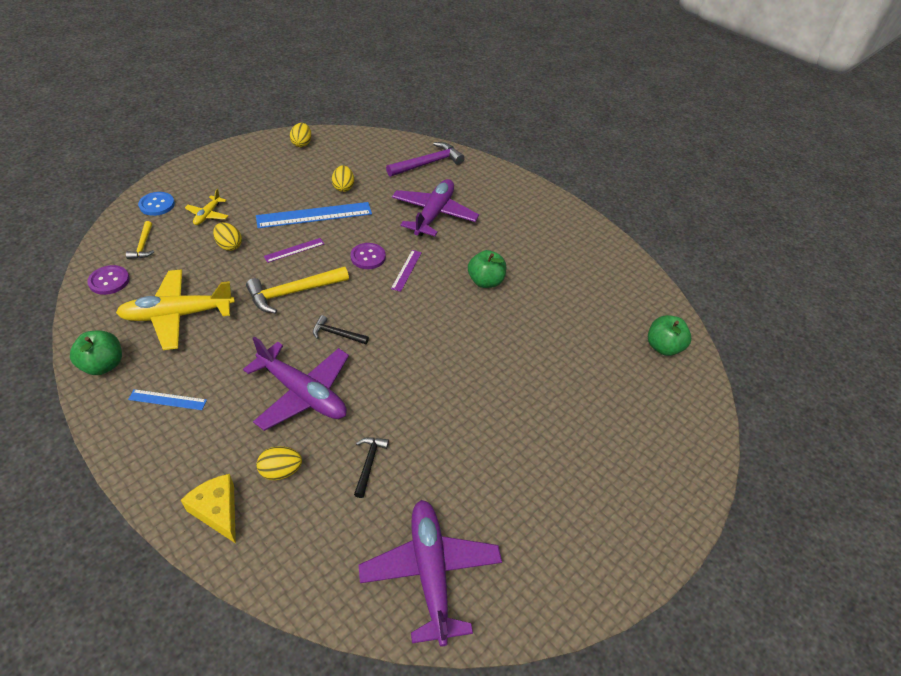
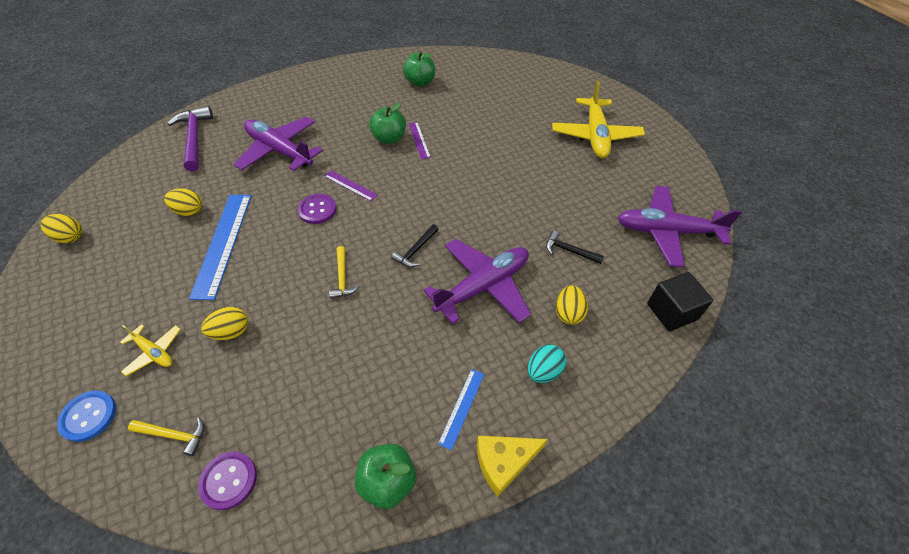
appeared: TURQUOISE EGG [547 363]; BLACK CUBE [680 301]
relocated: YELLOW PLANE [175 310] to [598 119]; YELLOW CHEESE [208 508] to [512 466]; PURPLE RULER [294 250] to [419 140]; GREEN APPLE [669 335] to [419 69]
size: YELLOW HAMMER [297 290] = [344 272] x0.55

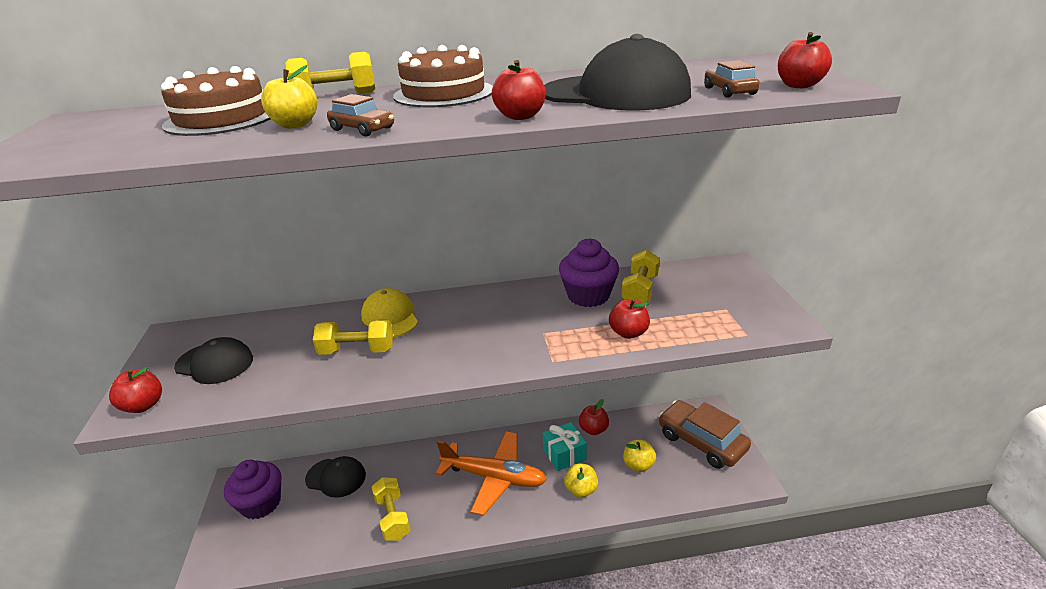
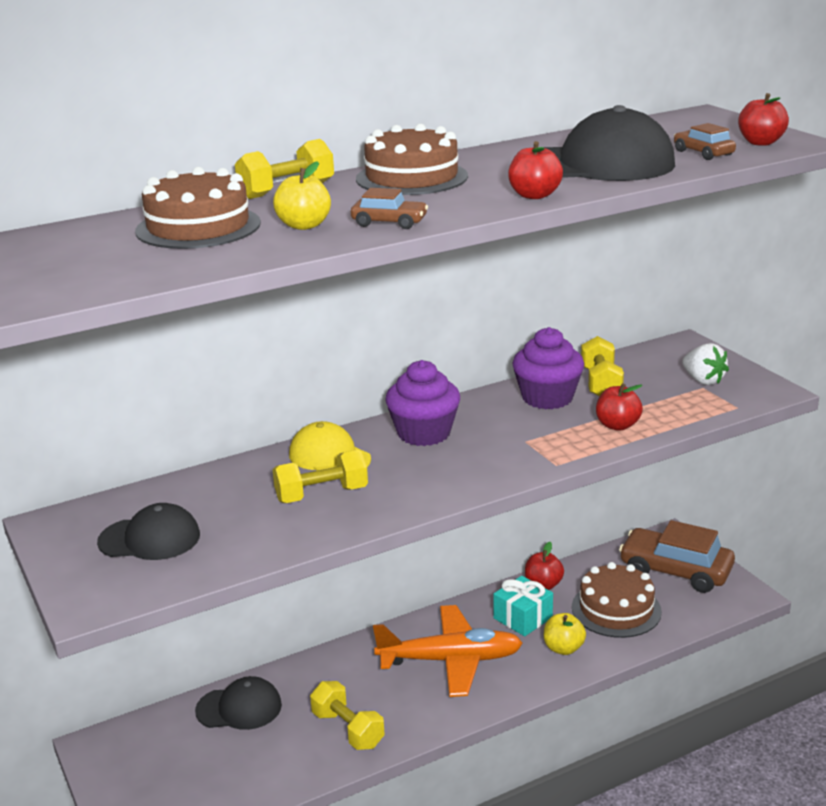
missing: RED APPLE [135 389]
appeared: WHITE STRAWBERRY [705 364]
relocated: PURPLE CUPCAKE [252 489] to [422 403]
exchanged: YELLOW APPLE [639 456] to BROWN CAKE [617 600]

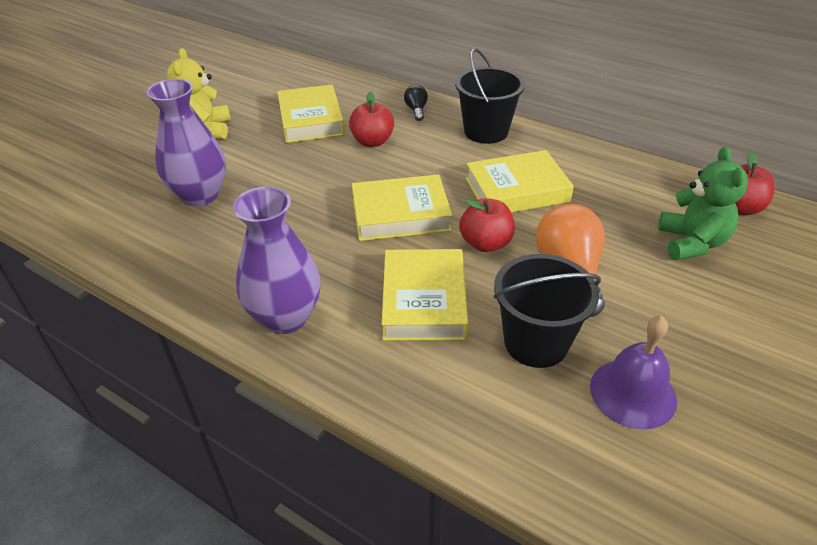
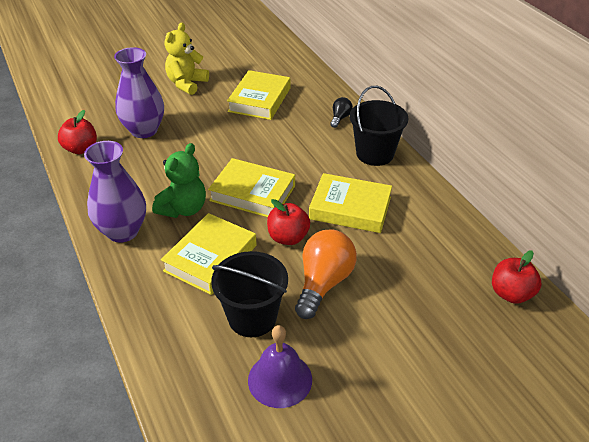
relocated: RED APPLE [371 119] to [77 132]; GREEN TEDDY BEAR [703 203] to [179 180]

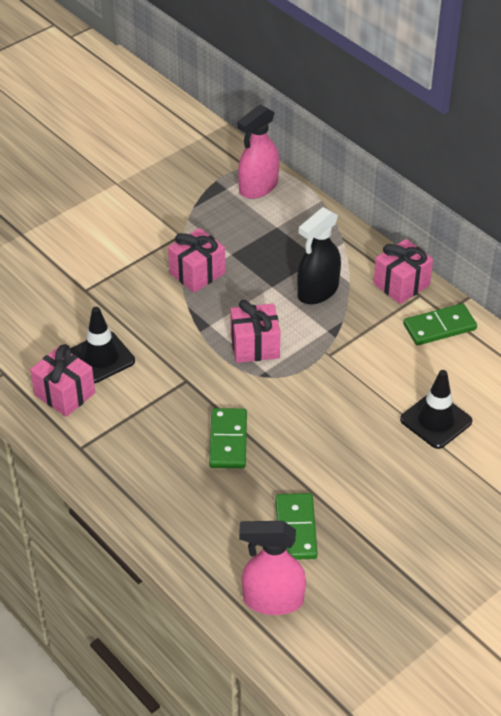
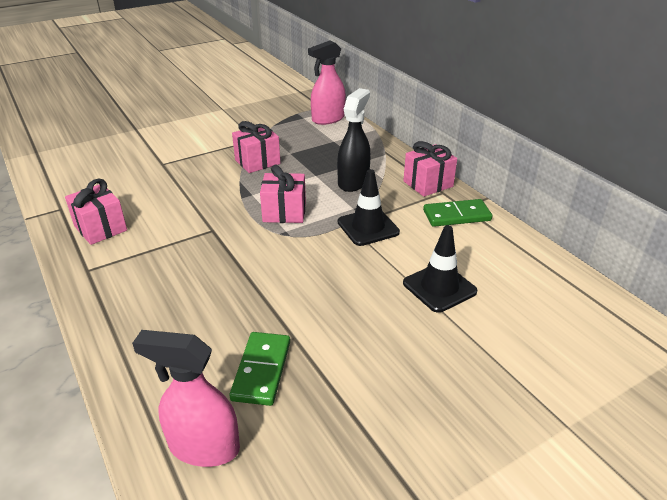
missing: GREEN DOMINO [228 438]
relocated: BLACK TRAFFIC CONE [102 345] to [369 207]
spun: BLACK SPRAY BOTTLE [319 255] = [354 140] 150 degrees clockwise

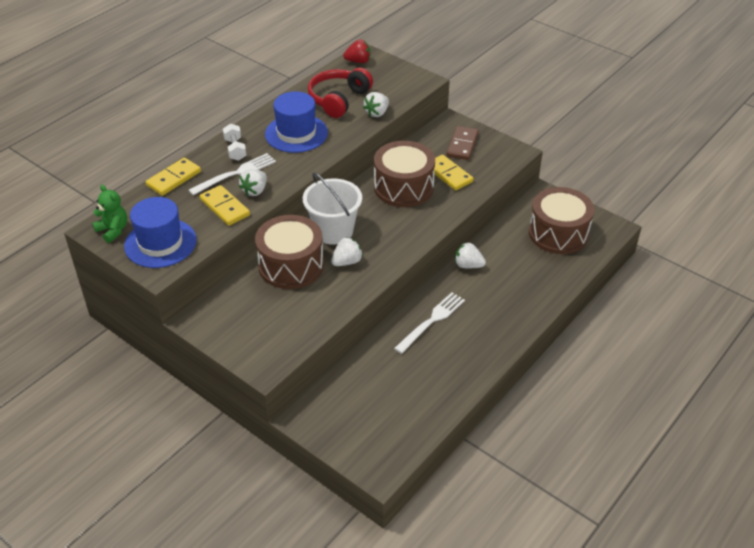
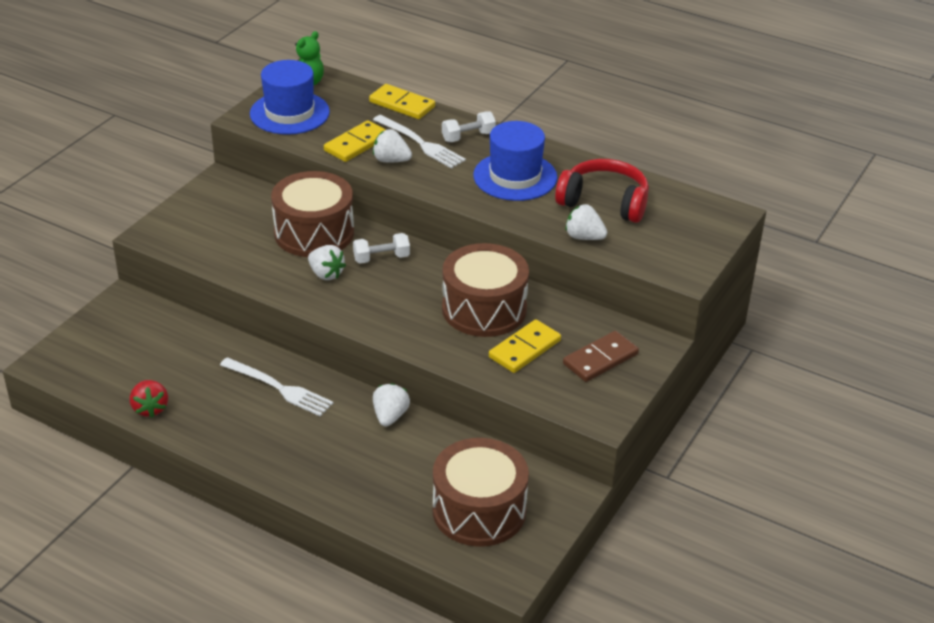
relocated: RED STRAWBERRY [356 51] to [149 399]
exchanged: WHITE BUCKET [332 209] to WHITE DUMBBELL [381 248]
spun: BROWN DOMINO [463 143] = [601 356] 45 degrees counterclockwise

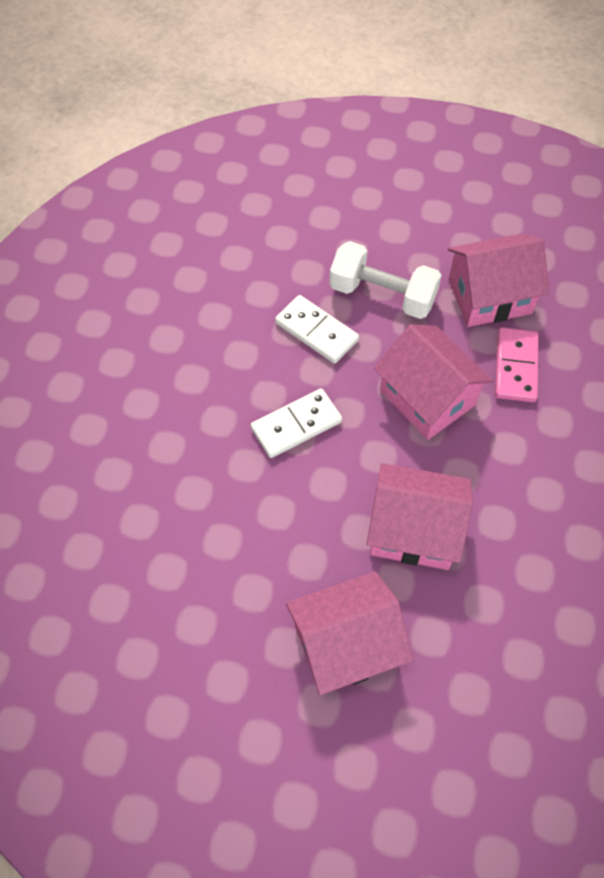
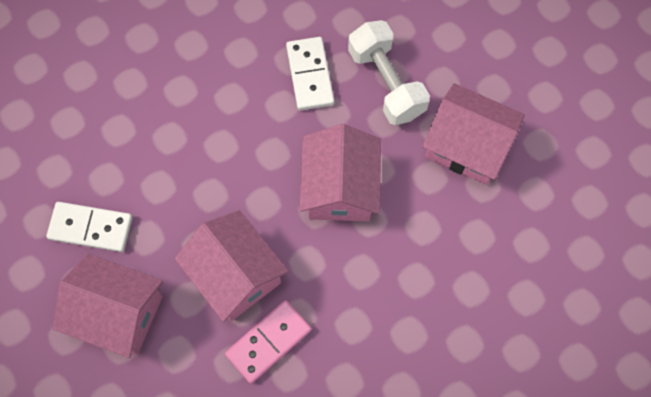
relocated: WHITE DOMINO [296 423] to [89 227]; PINK DOMINO [517 364] to [268 342]

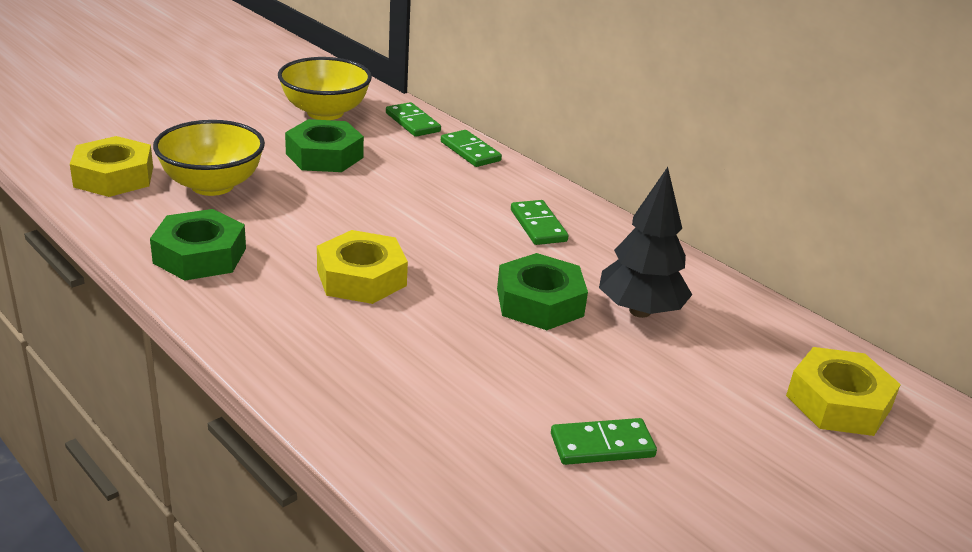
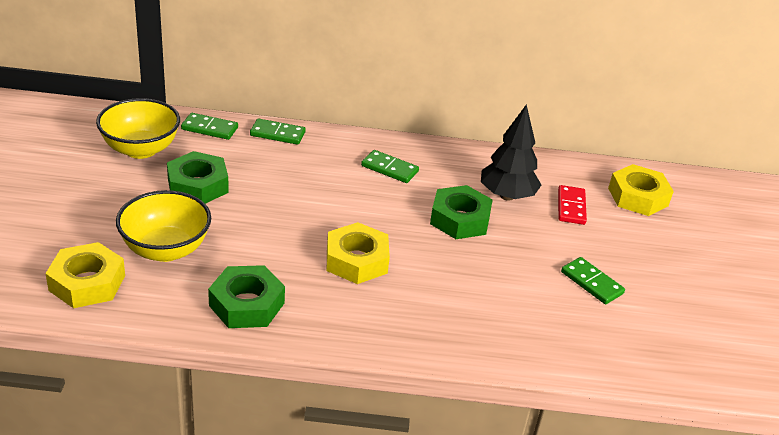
appeared: RED DOMINO [572 205]
spun: GREEN DOMINO [604 441] = [593 280] 75 degrees counterclockwise

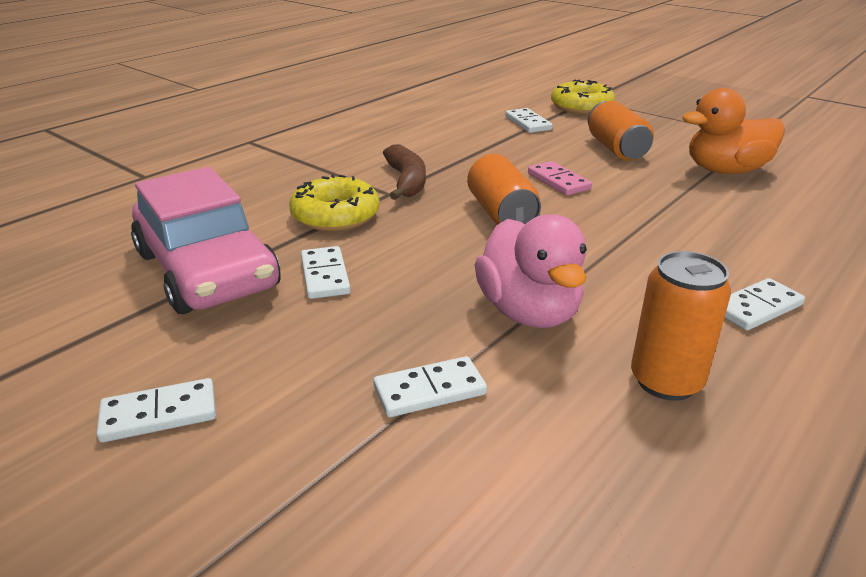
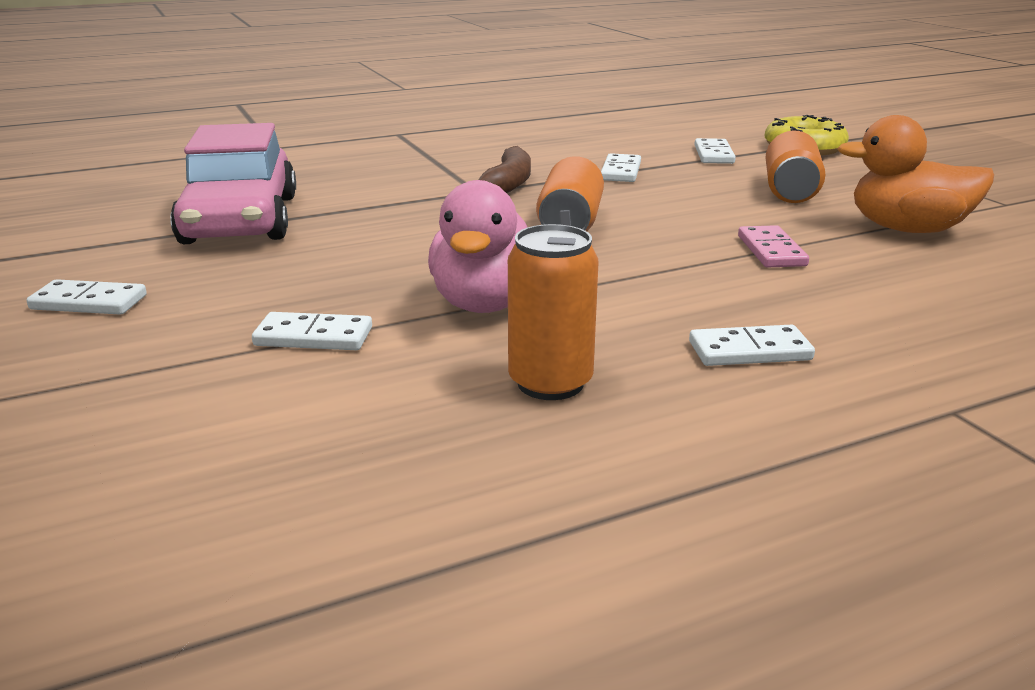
missing: YELLOW DONUT [334 202]
relocated: WHITE DOMINO [326 272] to [621 167]; PINK DOMINO [560 178] to [773 246]

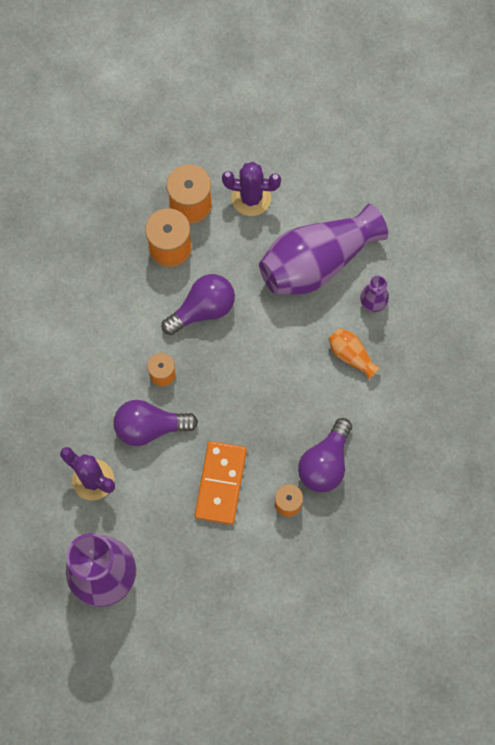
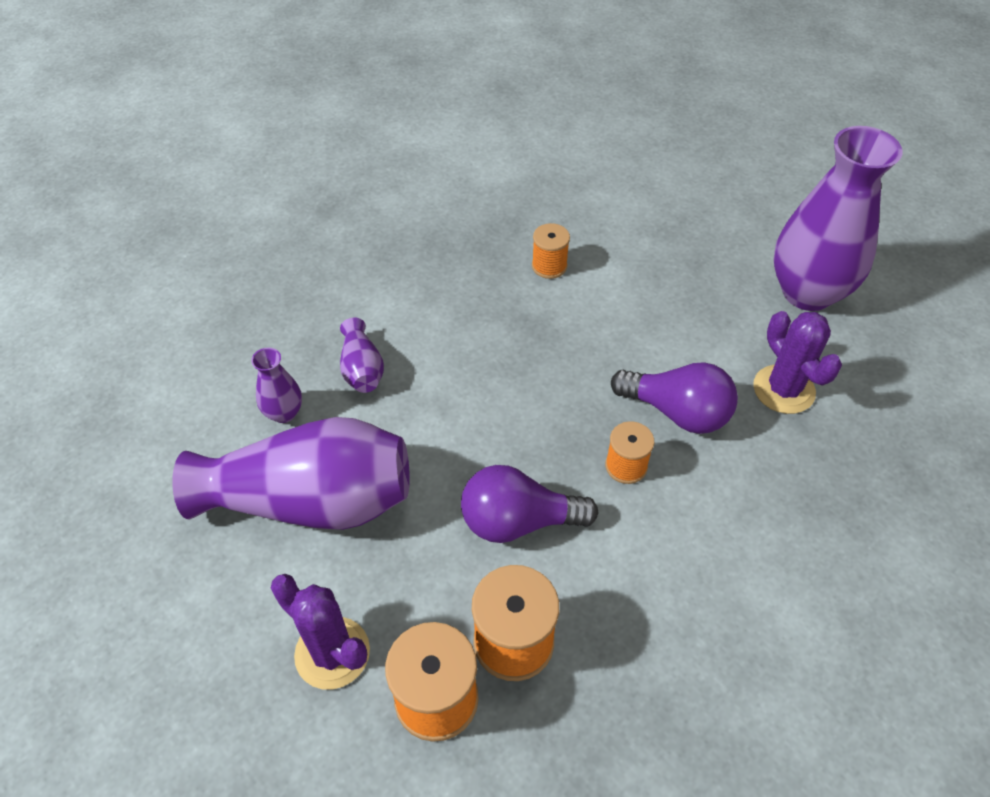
missing: ORANGE DOMINO [221 483]; PURPLE LIGHT BULB [325 455]
colour: ORANGE VASE [354 354] to PURPLE VASE [362 355]

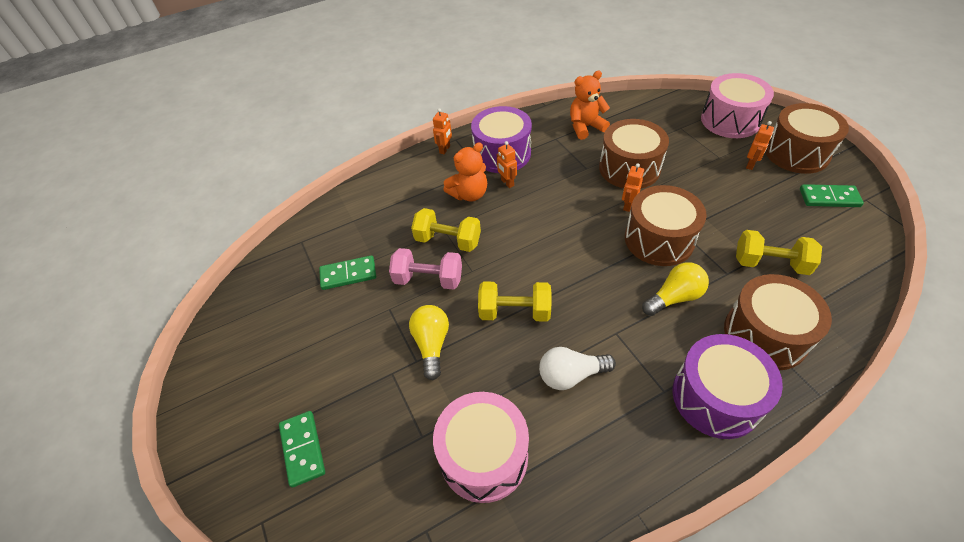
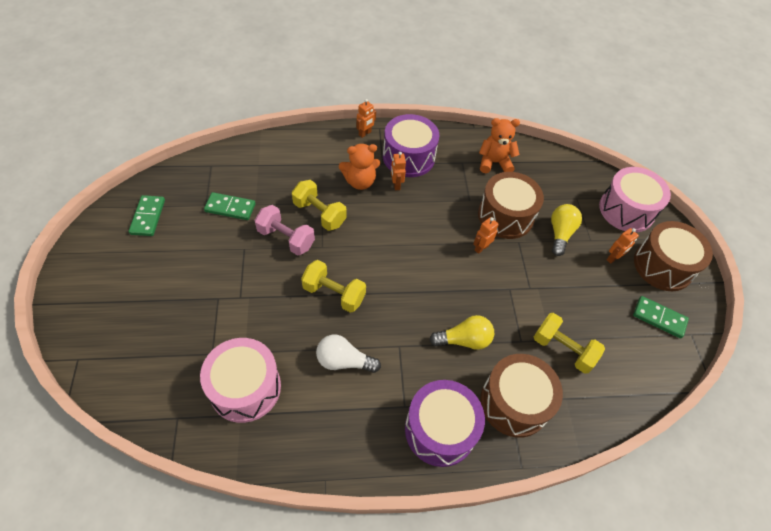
missing: BROWN DRUM [666 225]
relocated: GREEN DOMINO [302 449] to [147 215]; YELLOW LIGHT BULB [429 342] to [566 230]

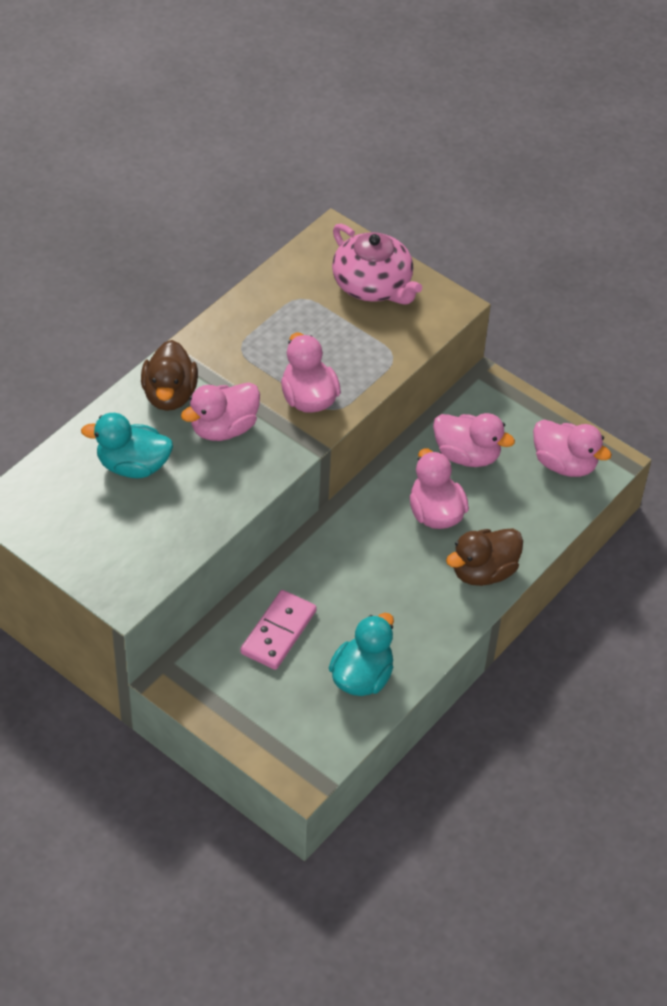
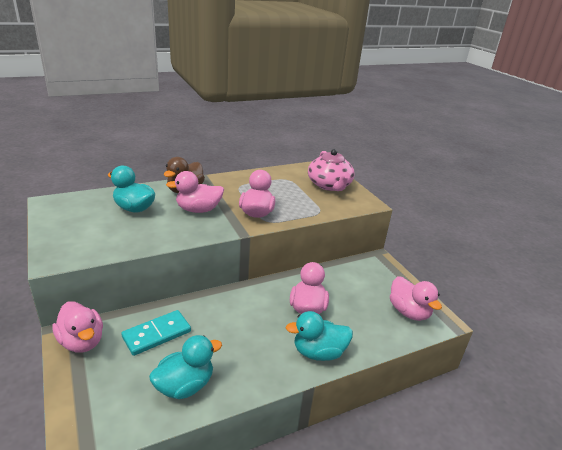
relocated: PINK DUCK [474 440] to [77 327]
colour: PINK DOMINO [278 630] to TURQUOISE DOMINO [156 333]; BROWN DUCK [484 557] to TURQUOISE DUCK [319 336]

